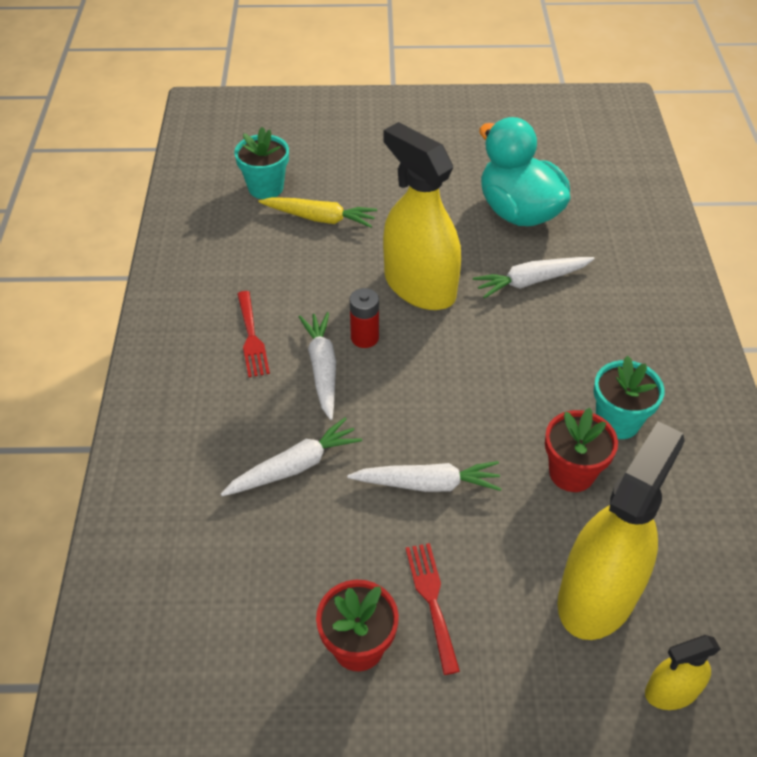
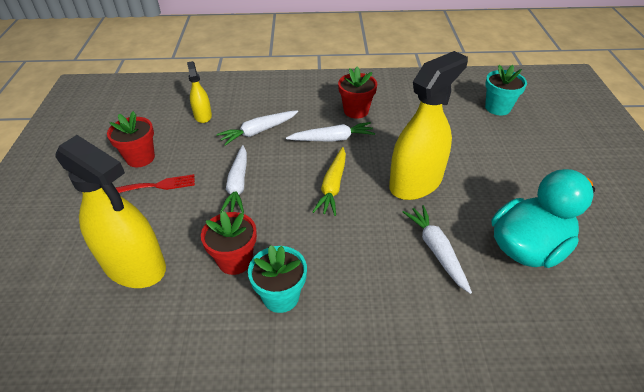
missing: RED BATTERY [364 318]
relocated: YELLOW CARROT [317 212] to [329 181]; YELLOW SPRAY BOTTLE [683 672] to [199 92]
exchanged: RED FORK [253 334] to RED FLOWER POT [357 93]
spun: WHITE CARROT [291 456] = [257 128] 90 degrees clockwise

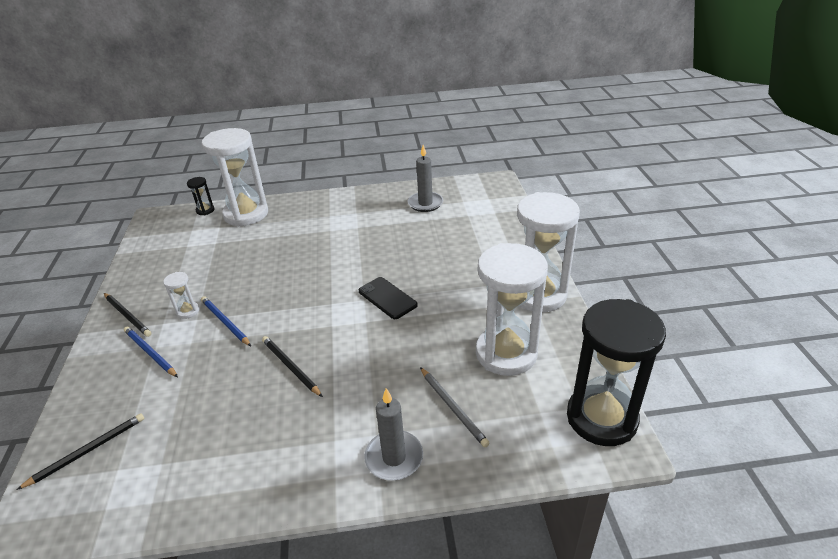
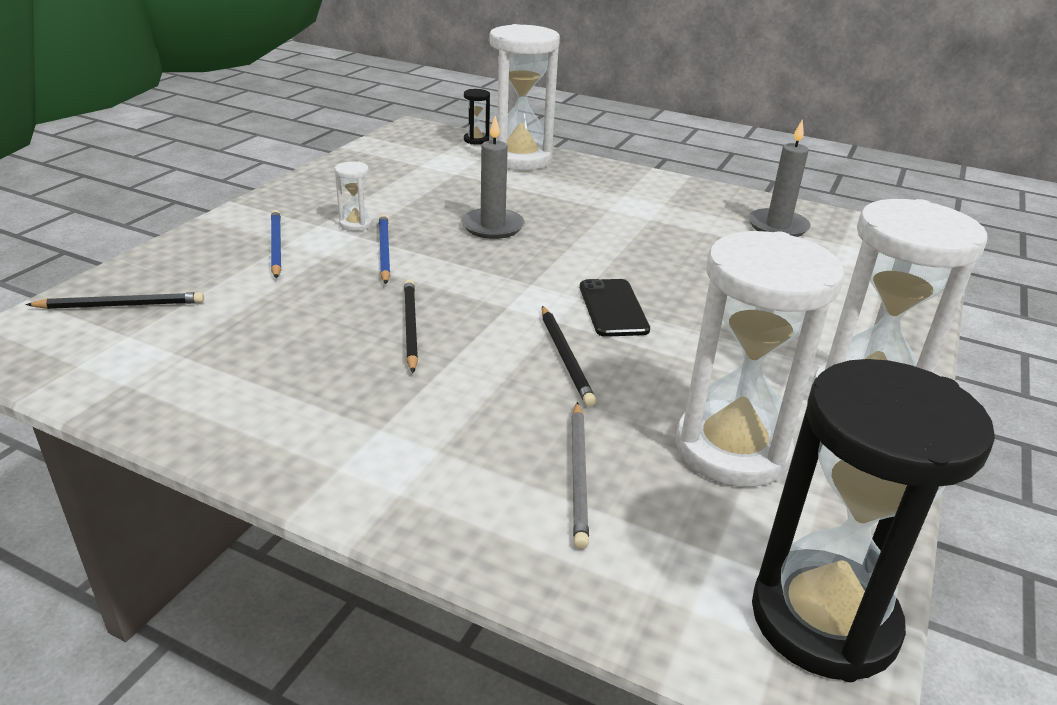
relocated: BLACK PENCIL [127 315] to [569 356]; GREY CANDLE [393 434] to [492 177]

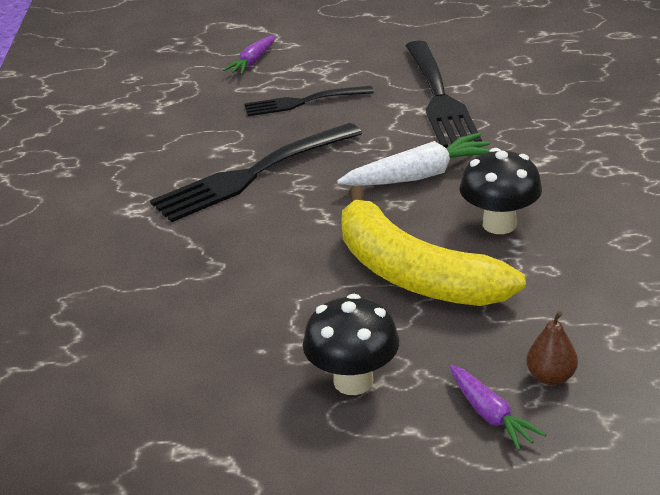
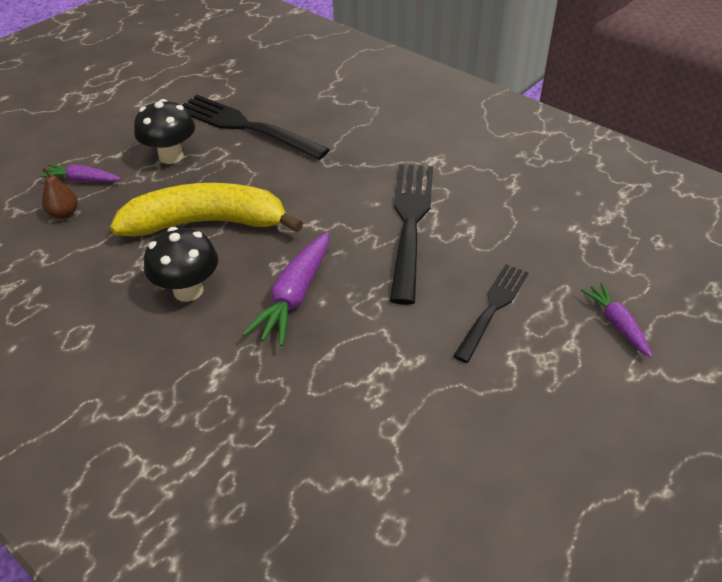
relocated: BLACK FORK [443 94] to [256 127]
colour: WHITE CARROT [414 159] to PURPLE CARROT [285 289]

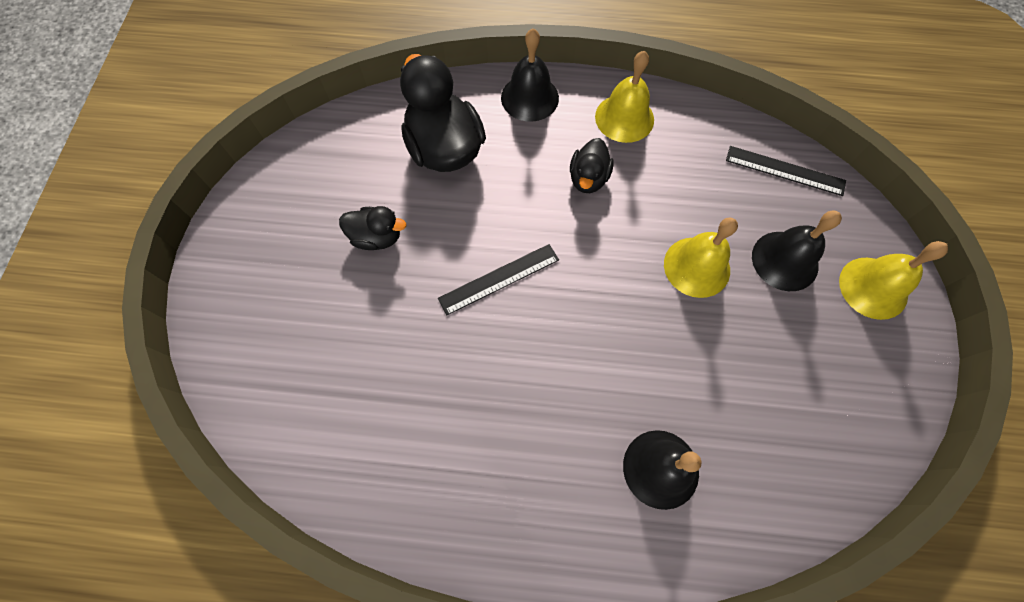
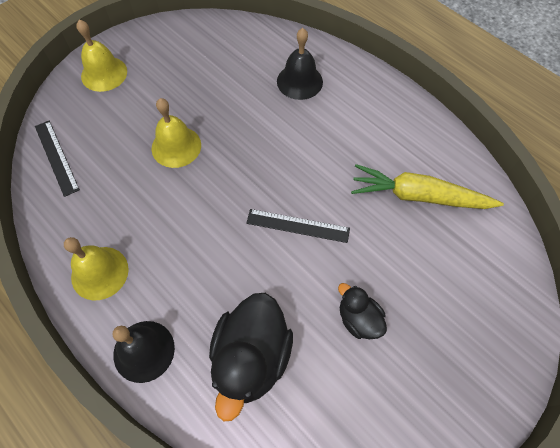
missing: BLACK DUCK [592 165]; BLACK BELL [797 250]
appeared: YELLOW CARROT [427 186]

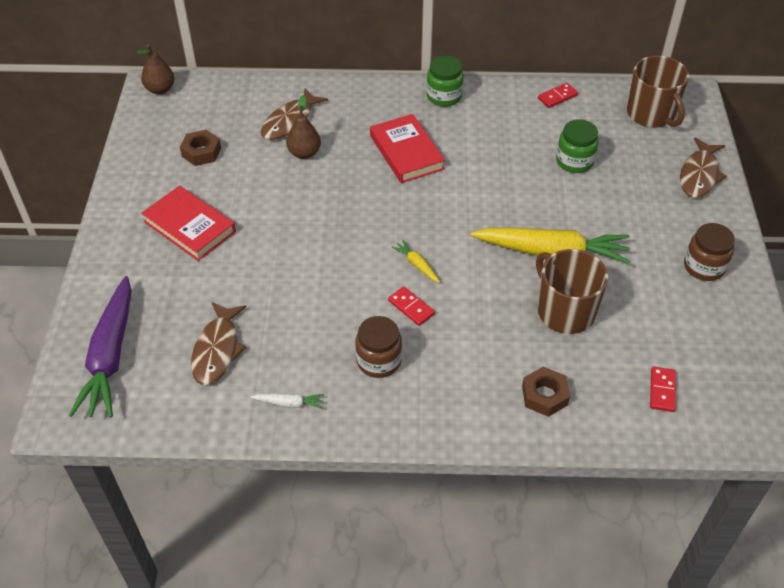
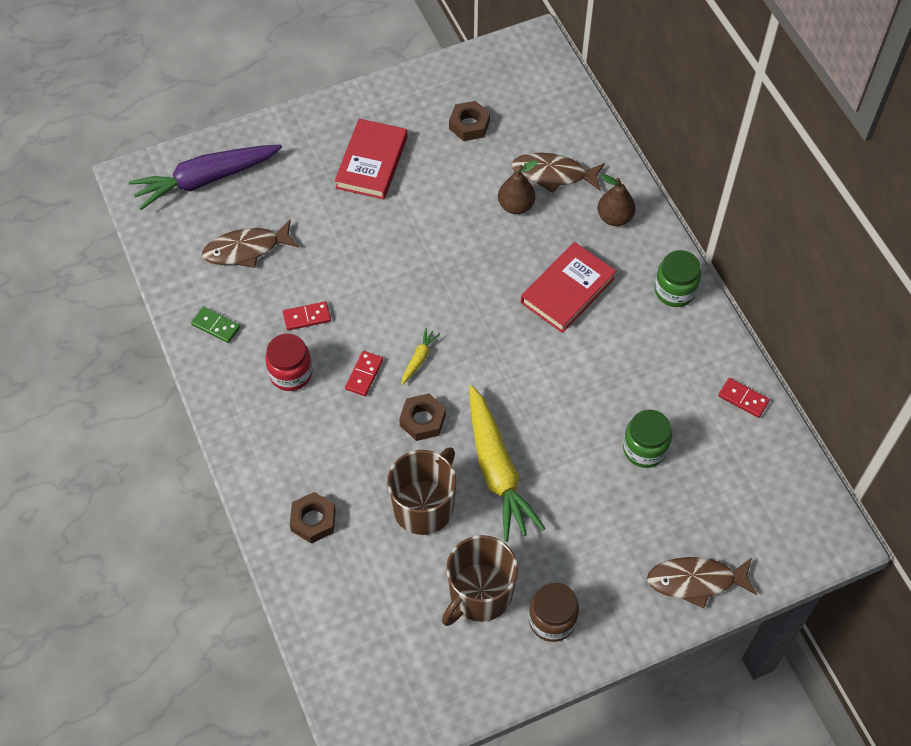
appeared: BROWN NUT [422 417]
relocated: BROWN PEAR [155 69] to [616 200]; BROWN MUG [658 92] to [480 580]; RED DOMINO [663 389] to [307 316]
exchanged: WHITE CARROT [287 401] to GREEN DOMINO [215 325]
colour: BROWN JAR [378 347] to RED JAR [289 362]

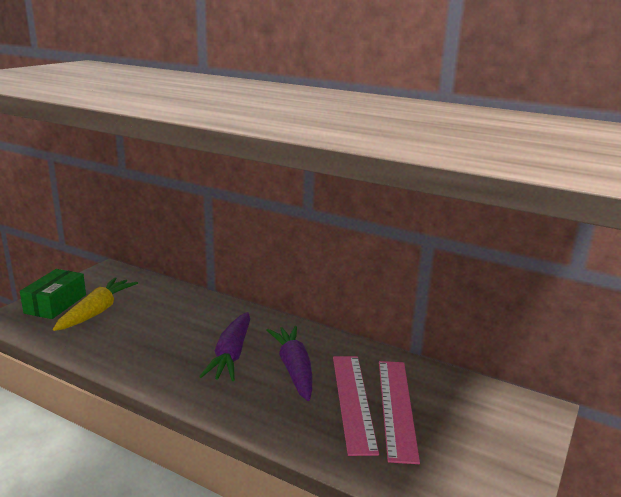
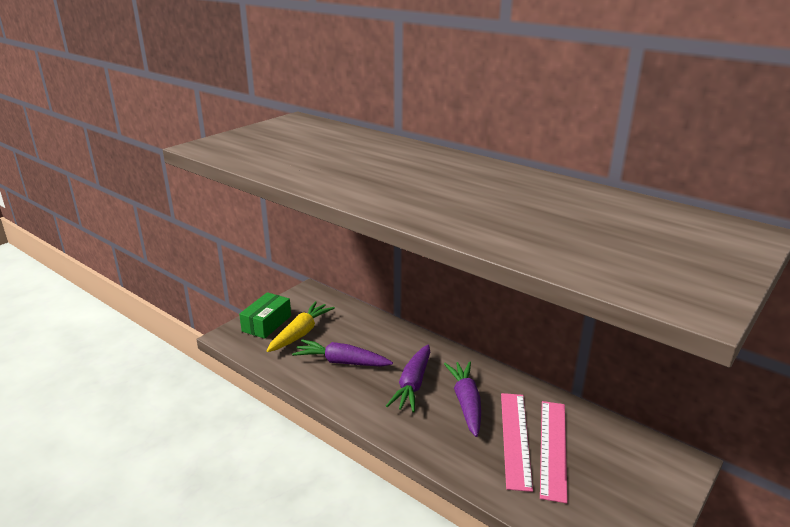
appeared: PURPLE CARROT [342 353]

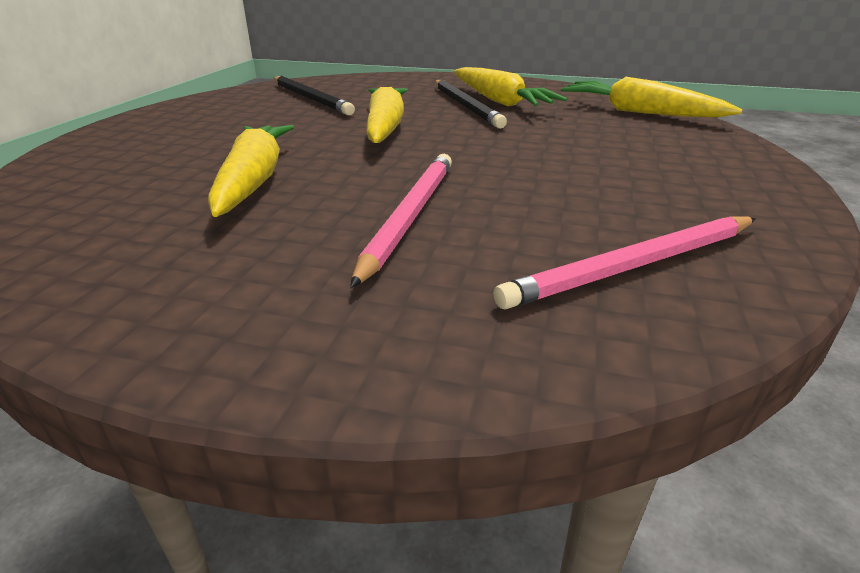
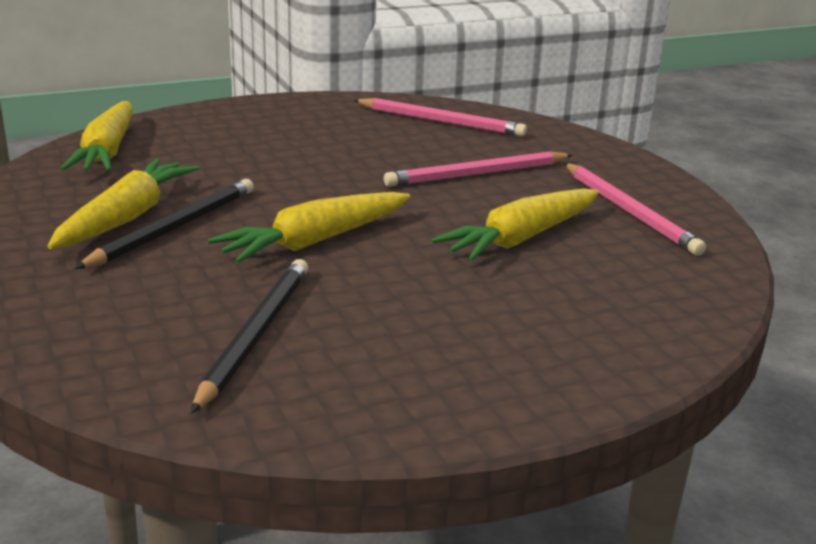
appeared: PINK PENCIL [635 209]

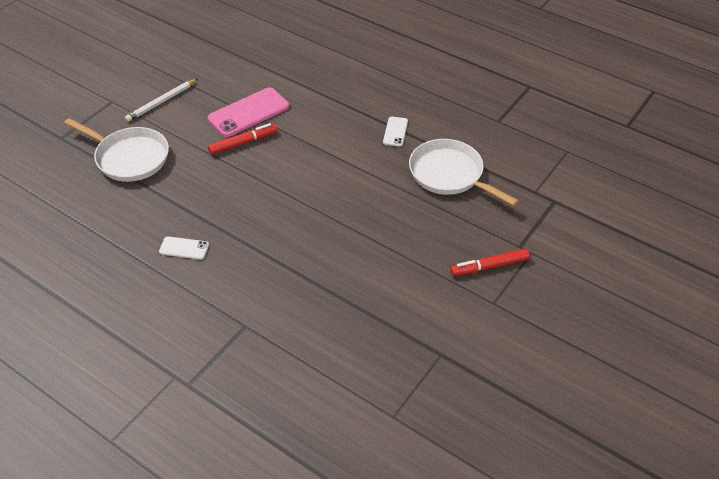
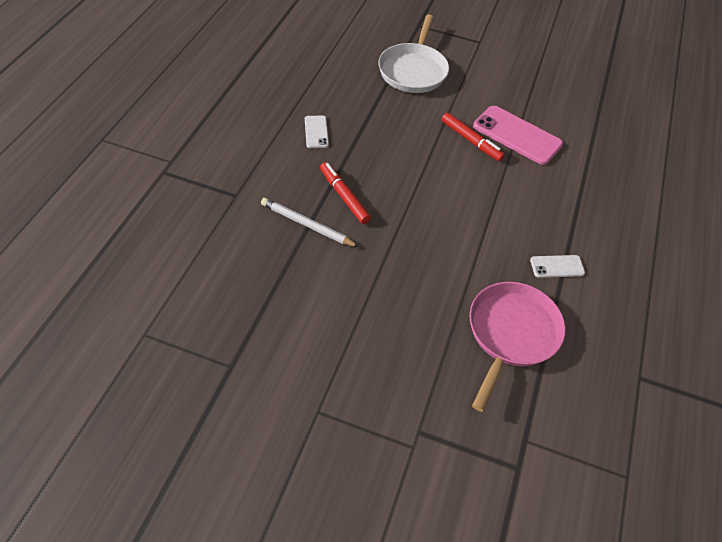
relocated: WHITE PENCIL [161 100] to [310 222]; RED MARKER [490 262] to [345 193]
colour: WHITE PAN [464 172] to PINK PAN [517 347]

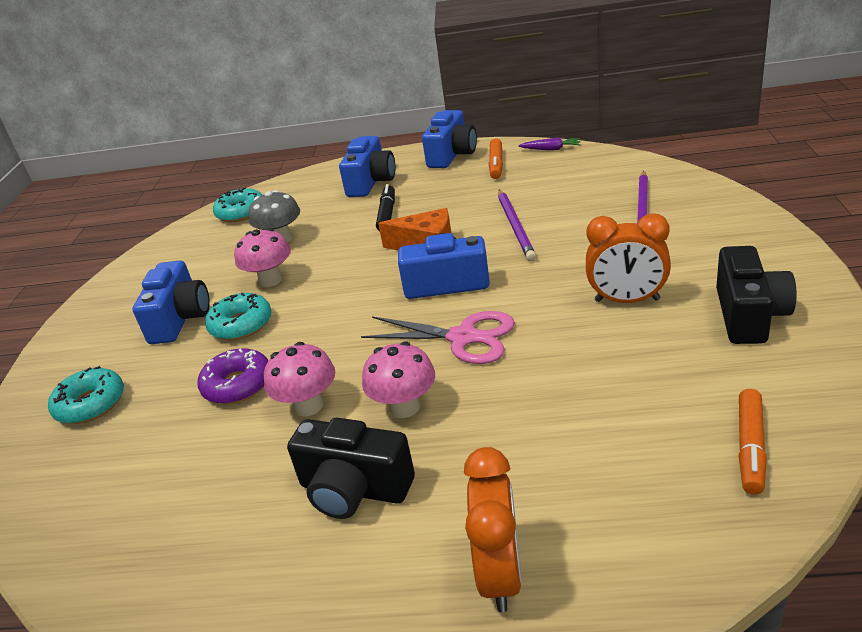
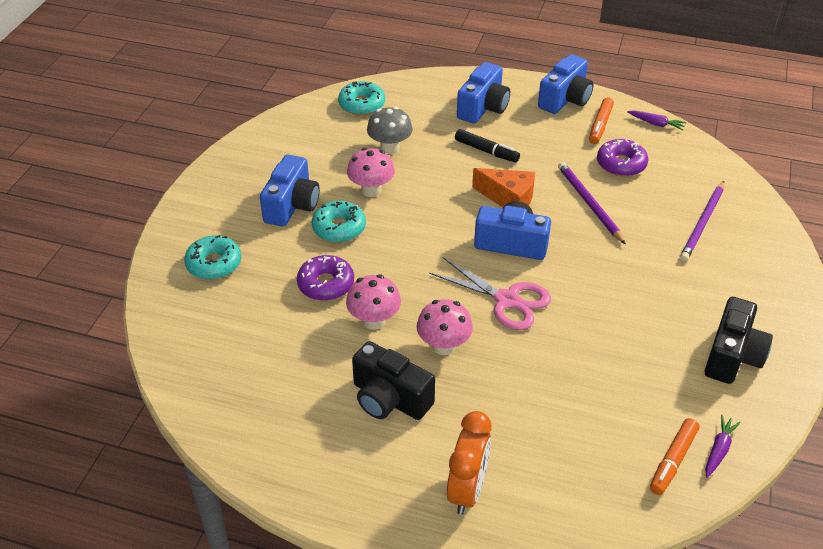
missing: ORANGE CLOCK [628 258]
appeared: PURPLE DONUT [622 158]; PURPLE CARROT [723 446]
spun: BLACK MARKER [385 207] = [487 145] 105 degrees clockwise; PURPLE PENCIL [517 225] = [592 203] 150 degrees clockwise

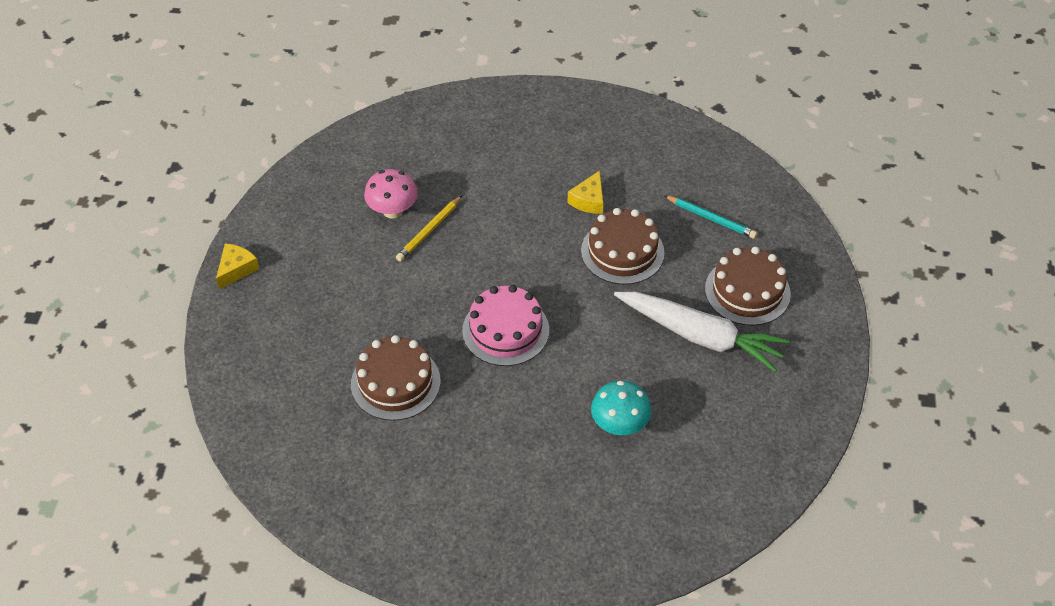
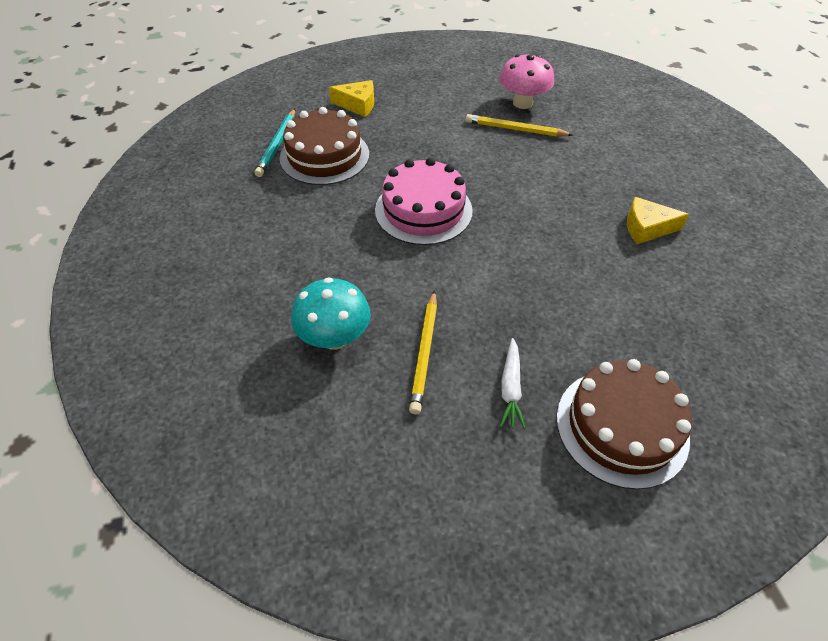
missing: BROWN CAKE [622 246]
appeared: YELLOW PENCIL [423 352]
relocated: YELLOW CHEESE [237 266] to [351 98]; TURQUOISE PENCIL [710 217] to [274 143]
size: WHITE CARROT [702 332] = [513 383] x0.41

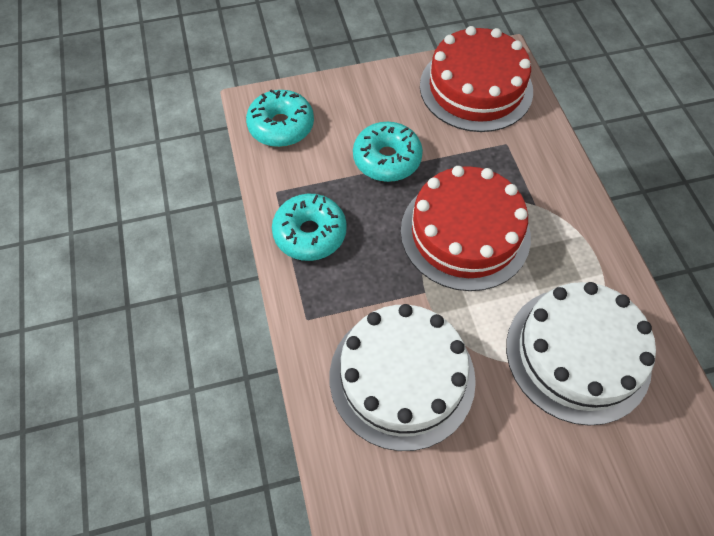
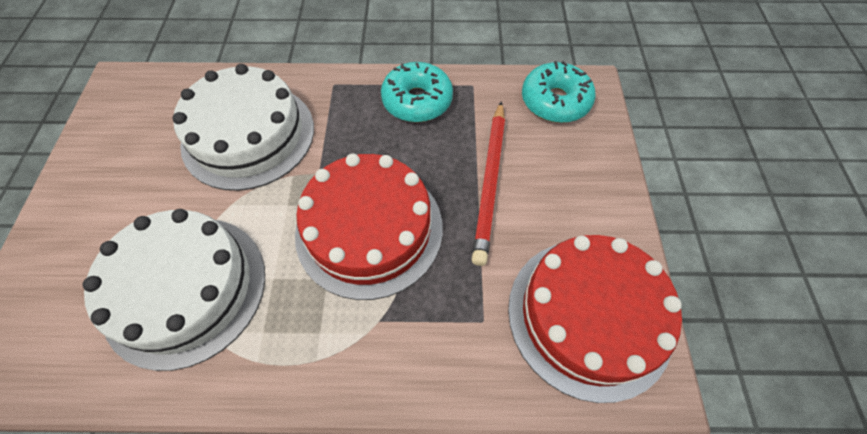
exchanged: TURQUOISE DONUT [388 152] to RED PENCIL [488 183]

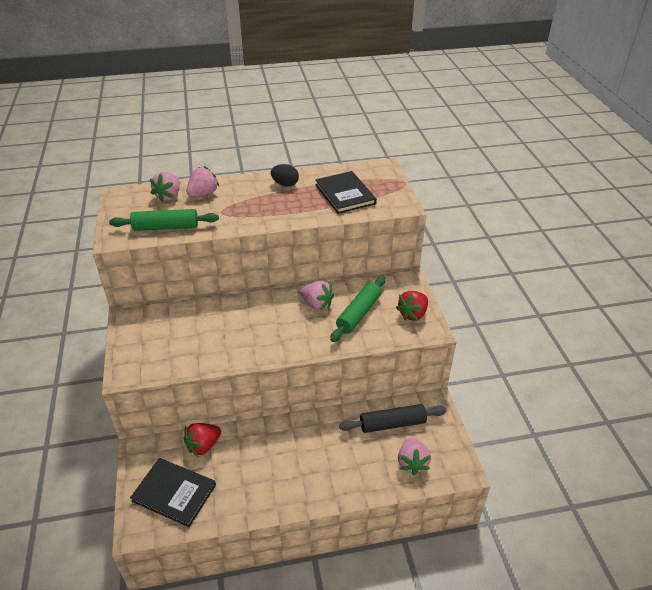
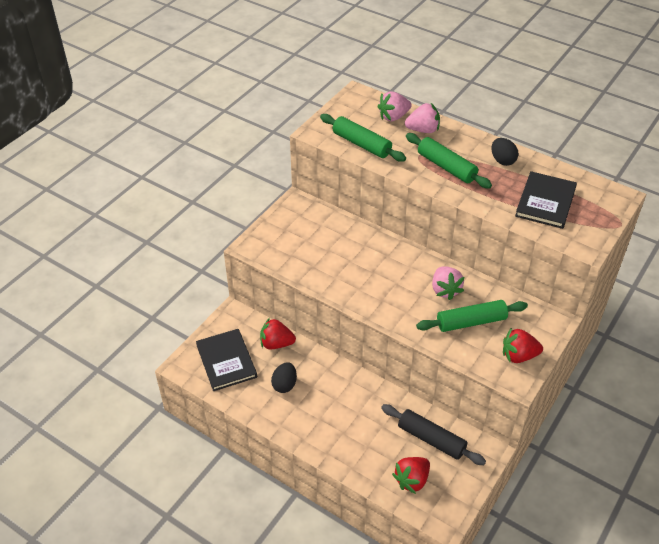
appeared: BLACK EGG [284 377]; GREEN ROLLING PIN [449 161]
colour: PINK STRAWBERRY [414 456] to RED STRAWBERRY [411 475]

